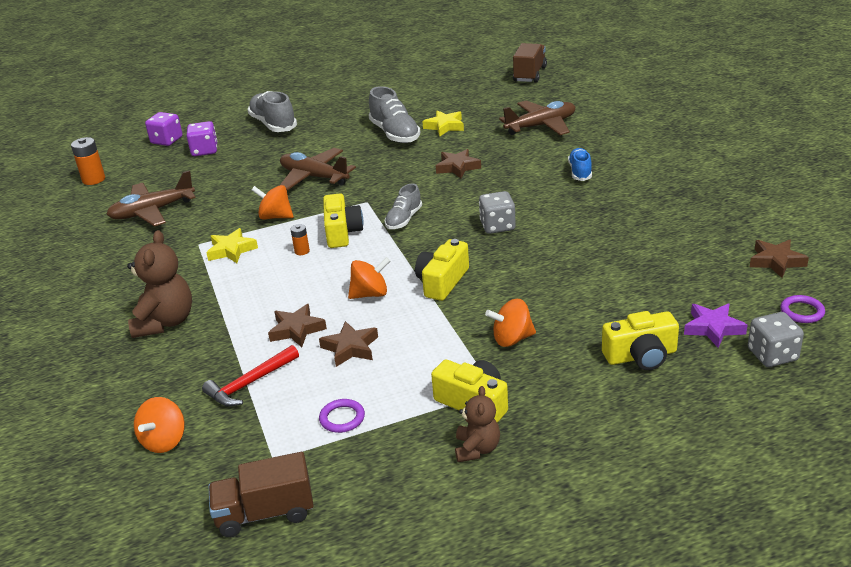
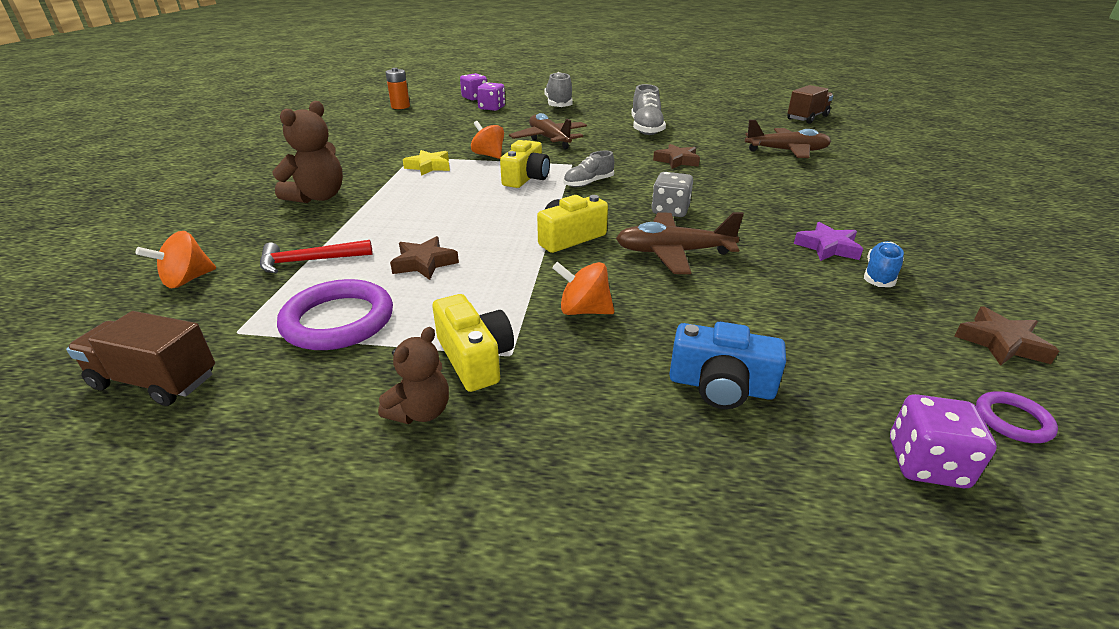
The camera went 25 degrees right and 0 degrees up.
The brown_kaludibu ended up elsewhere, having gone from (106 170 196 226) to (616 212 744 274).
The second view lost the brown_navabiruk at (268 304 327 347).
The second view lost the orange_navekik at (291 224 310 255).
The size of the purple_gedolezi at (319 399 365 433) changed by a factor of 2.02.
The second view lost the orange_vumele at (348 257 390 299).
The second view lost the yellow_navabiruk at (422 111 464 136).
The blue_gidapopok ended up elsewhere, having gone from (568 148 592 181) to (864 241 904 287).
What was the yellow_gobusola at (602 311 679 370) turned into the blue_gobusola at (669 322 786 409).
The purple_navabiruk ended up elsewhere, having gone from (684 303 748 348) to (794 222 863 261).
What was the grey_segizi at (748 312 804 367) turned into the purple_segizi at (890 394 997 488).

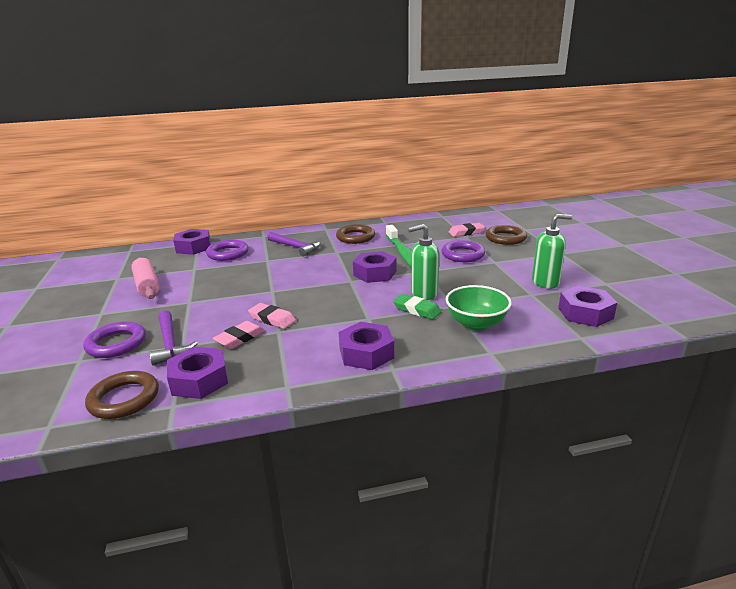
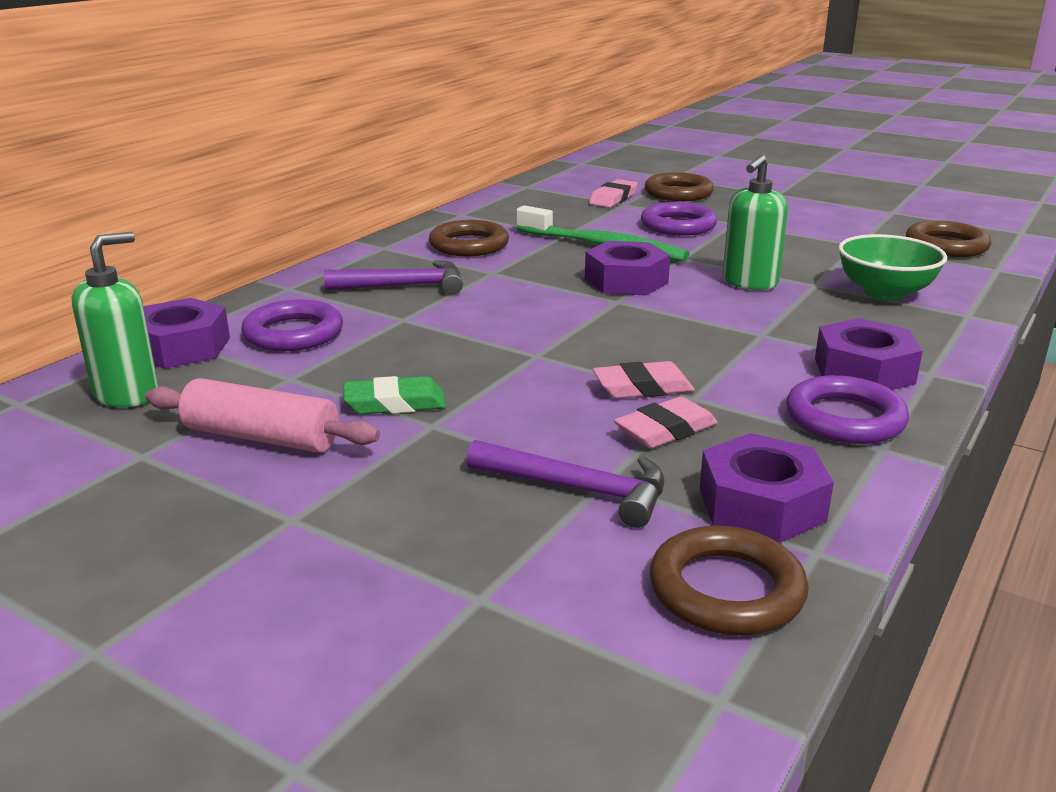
The camera went 45 degrees left and 0 degrees up.
The purple_gedolezi ended up elsewhere, having gone from (83 321 146 358) to (786 375 909 444).
The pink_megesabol at (212 321 265 349) ended up facing another way, 60 degrees clockwise from before.
The green_megesabol ended up elsewhere, having gone from (393 294 442 320) to (343 376 446 415).
The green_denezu ended up elsewhere, having gone from (532 214 572 289) to (72 232 159 407).
Where the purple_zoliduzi stood at (558 286 617 327), the brown_gedolezi came to stand at (906 220 991 257).

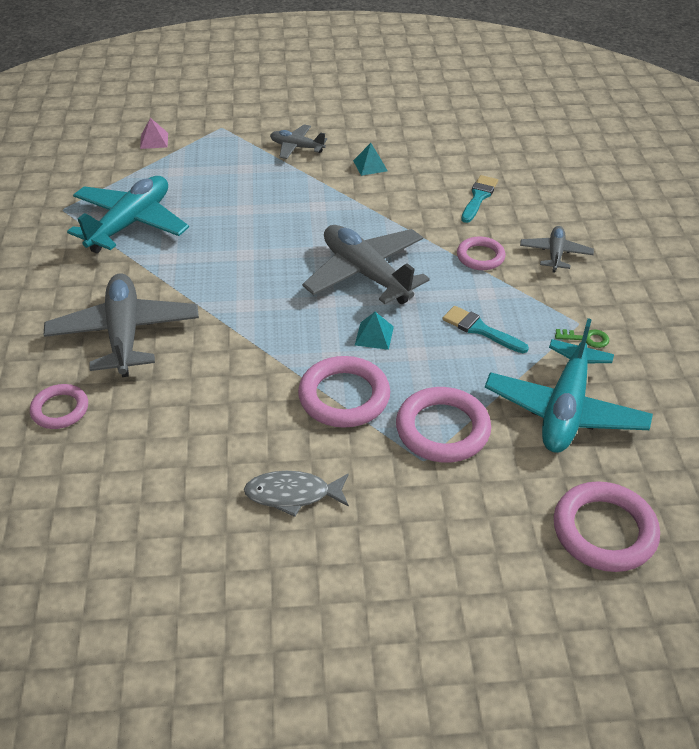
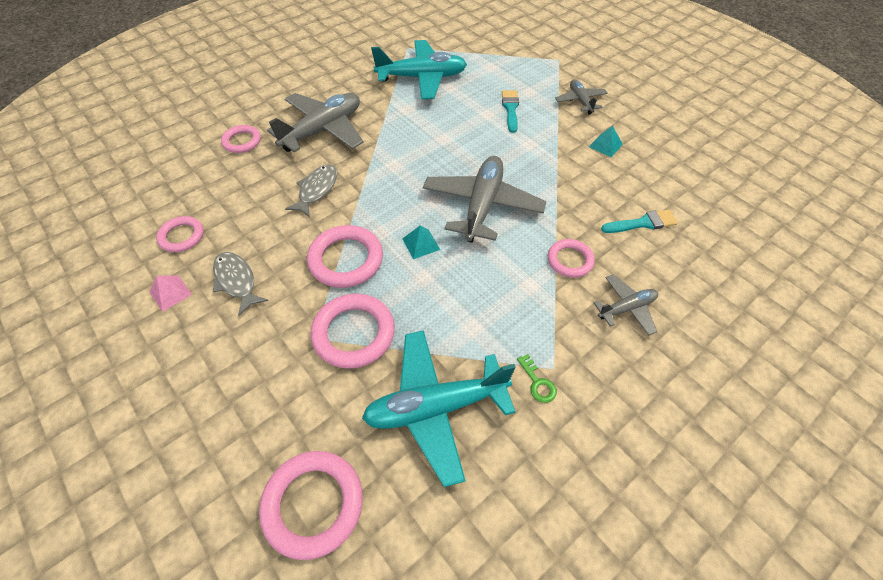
The camera went 55 degrees right and 10 degrees up.
The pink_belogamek ended up elsewhere, having gone from (140 118 168 149) to (149 276 192 312).
The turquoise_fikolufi ended up elsewhere, having gone from (443 306 529 353) to (502 90 519 133).
The second view gained the pink_gedolezi at (156 216 204 252).
The second view gained the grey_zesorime at (285 165 337 217).

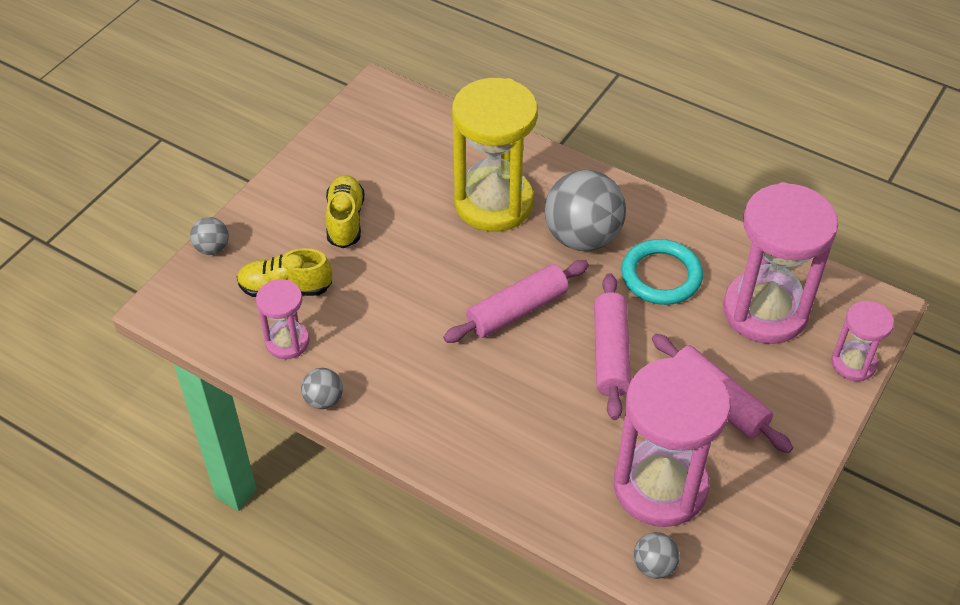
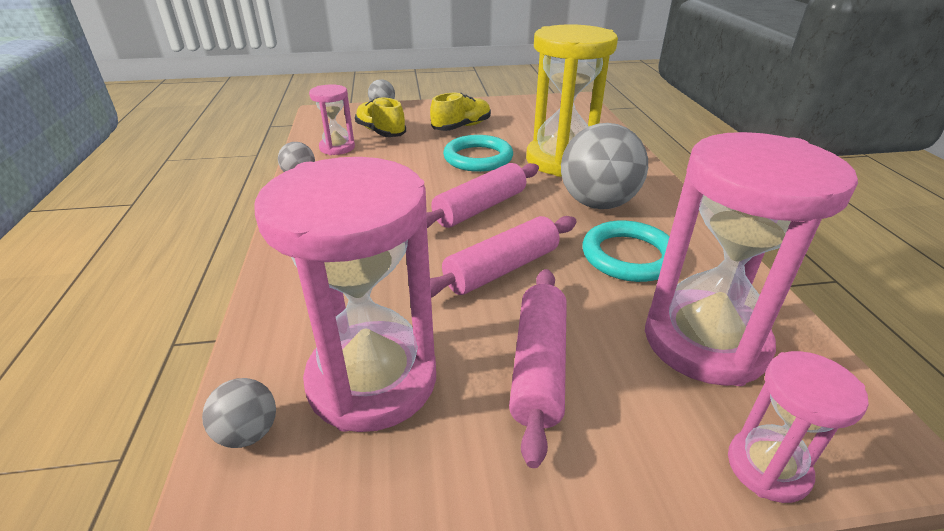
The camera went 50 degrees right and 15 degrees down.
The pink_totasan at (443 260 589 343) ended up facing another way, 60 degrees counterclockwise from before.
The second view gained the turquoise_gedolezi at (443 135 513 172).

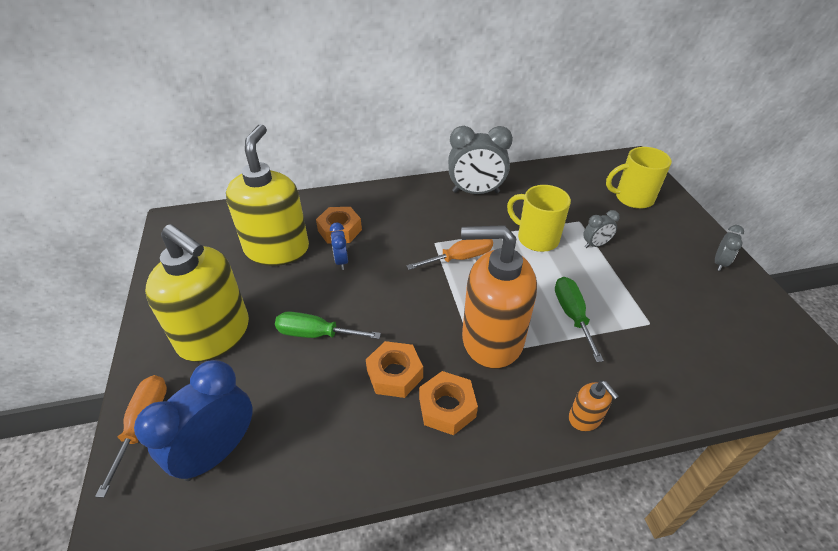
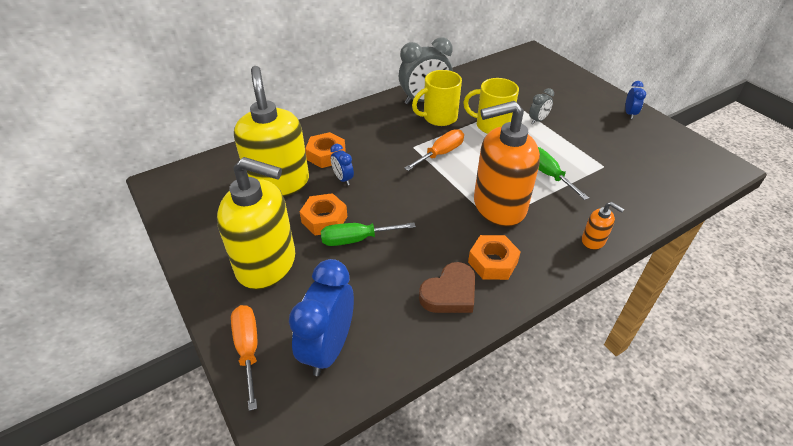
The camera went 20 degrees left and 0 degrees up.
The orange_zoliduzi ended up elsewhere, having gone from (366 341 423 398) to (300 193 347 236).
The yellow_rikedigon ended up elsewhere, having gone from (606 147 672 209) to (412 70 462 126).
What was the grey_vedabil at (715 225 744 271) turned into the blue_vedabil at (625 81 646 119).
The second view gained the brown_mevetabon at (419 262 475 313).

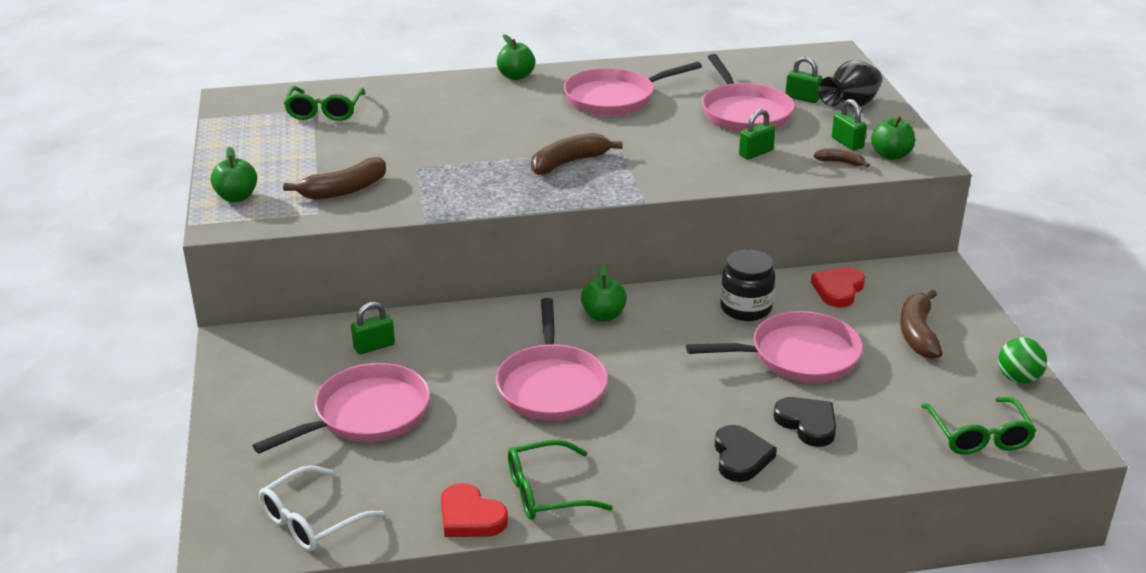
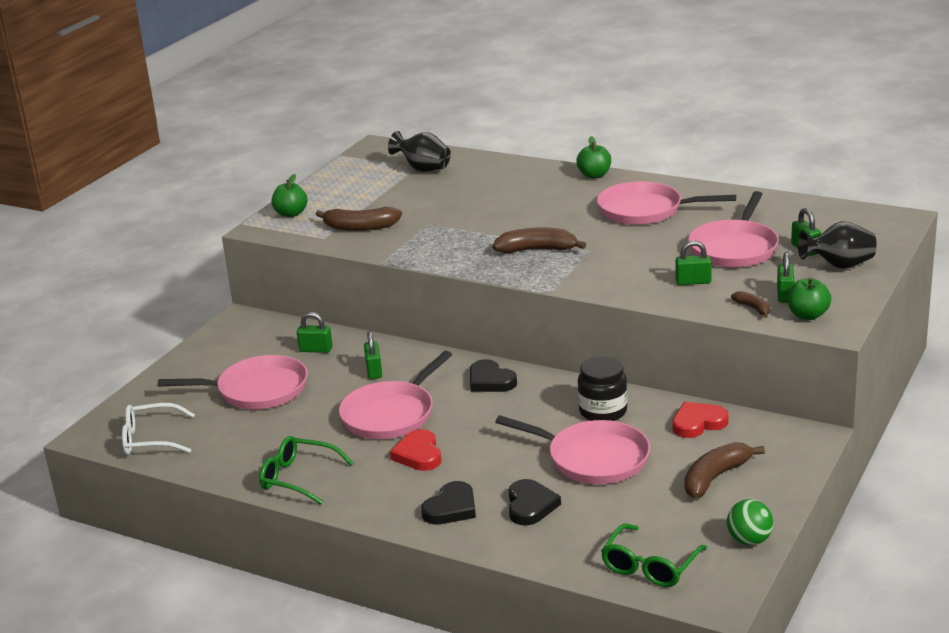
The camera went 40 degrees right and 5 degrees down.
Where the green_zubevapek stood at (284 86 365 121), the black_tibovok came to stand at (388 131 451 172).
The red_mevetabon ended up elsewhere, having gone from (441 483 508 537) to (390 429 441 471).
Where the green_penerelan stood at (581 265 627 321), the black_mevetabon came to stand at (470 359 517 392).
The second view gained the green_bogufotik at (364 331 382 379).

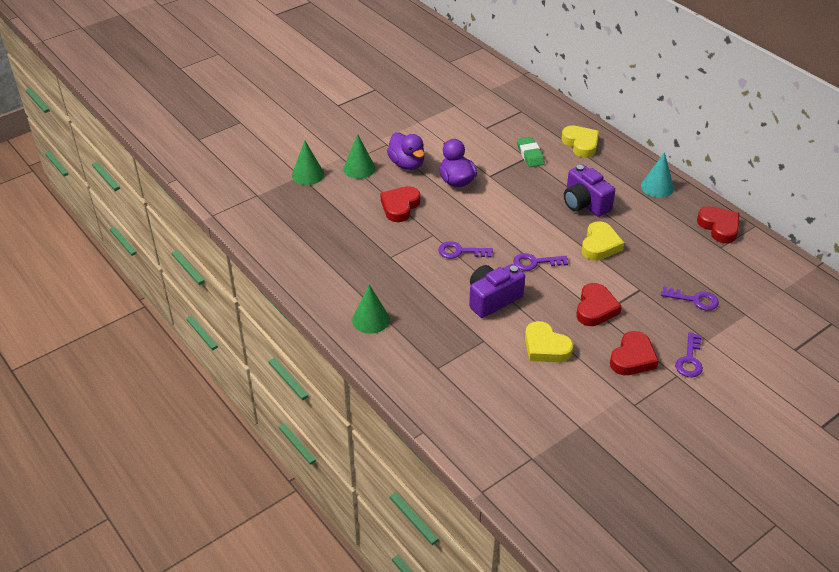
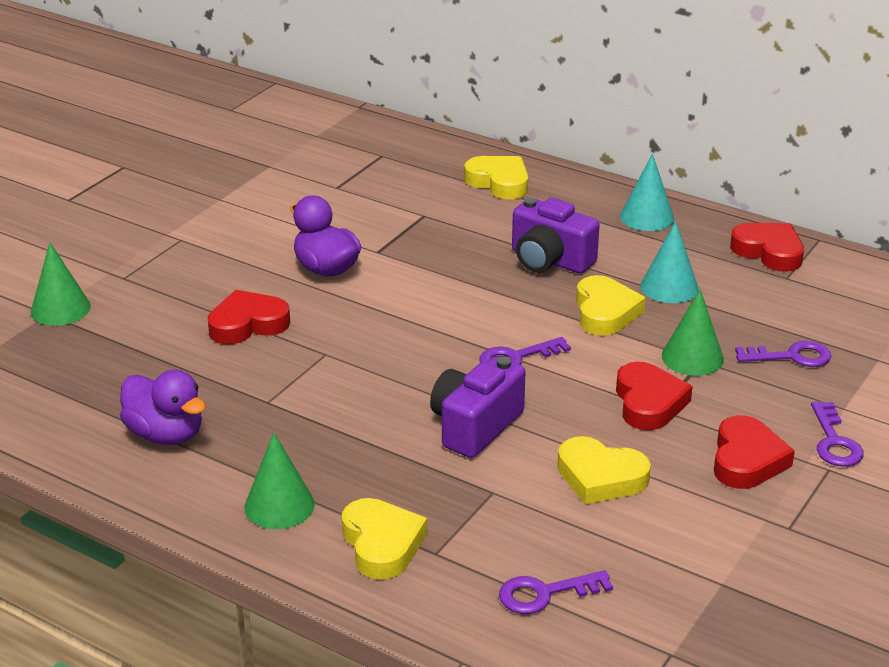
The camera went 20 degrees left and 10 degrees down.
The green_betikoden ended up elsewhere, having gone from (343 134 375 179) to (662 289 724 376).
The red_mevetabon at (380 186 420 222) ended up facing another way, 60 degrees clockwise from before.
The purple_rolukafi ended up elsewhere, having gone from (387 132 425 170) to (120 369 206 445).
The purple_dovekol ended up elsewhere, having gone from (438 241 493 258) to (499 570 613 614).
The second view lost the green_megesabol at (517 137 545 167).
The second view gained the yellow_mevetabon at (342 498 427 580).
The second view gained the turquoise_betikoden at (640 221 699 303).

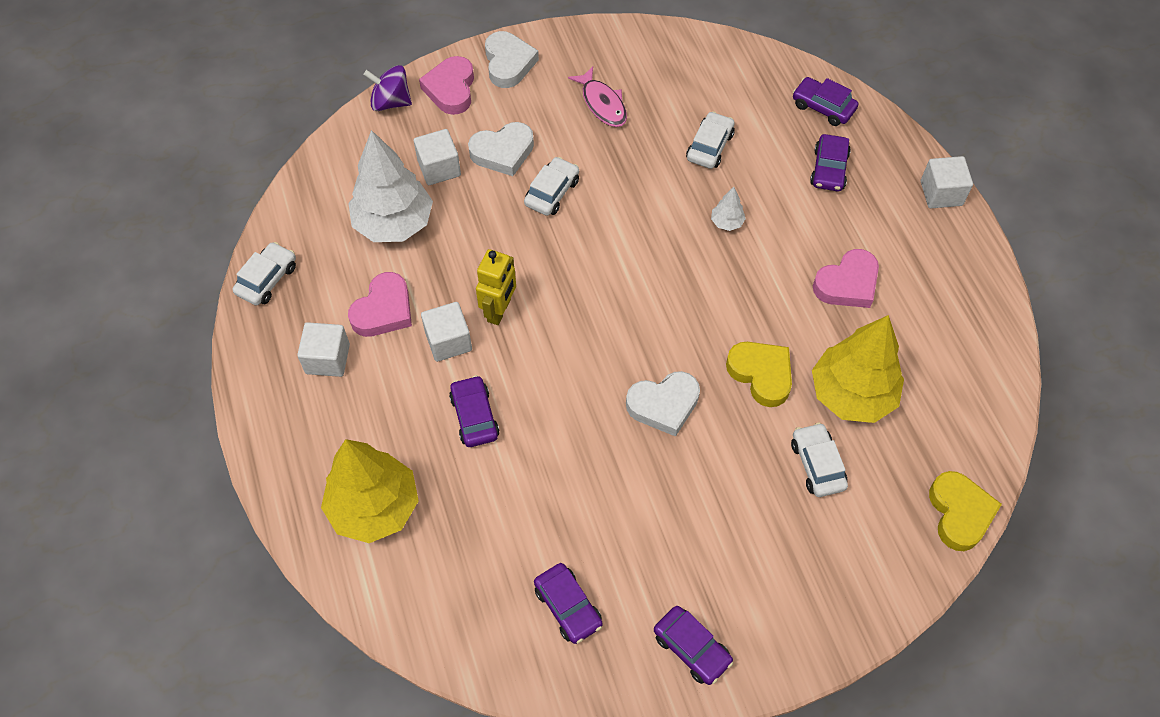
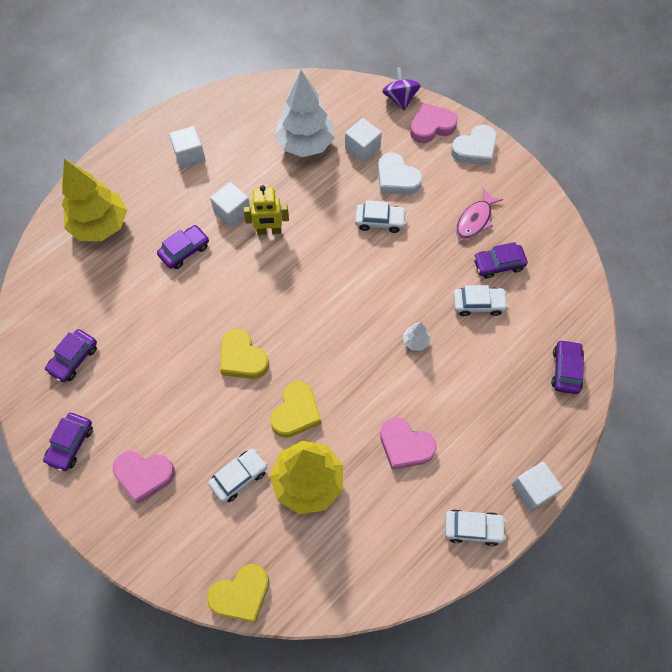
The camera went 65 degrees right and 5 degrees up.
The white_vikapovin ended up elsewhere, having gone from (233 242 296 306) to (445 509 506 546).
The pink_mevetabon ended up elsewhere, having gone from (348 272 412 337) to (113 451 175 504).
What was the white_mevetabon at (626 371 700 437) turned into the yellow_mevetabon at (220 329 269 379).
The purple_vikapovin ended up elsewhere, having gone from (810 134 851 191) to (473 242 528 279).

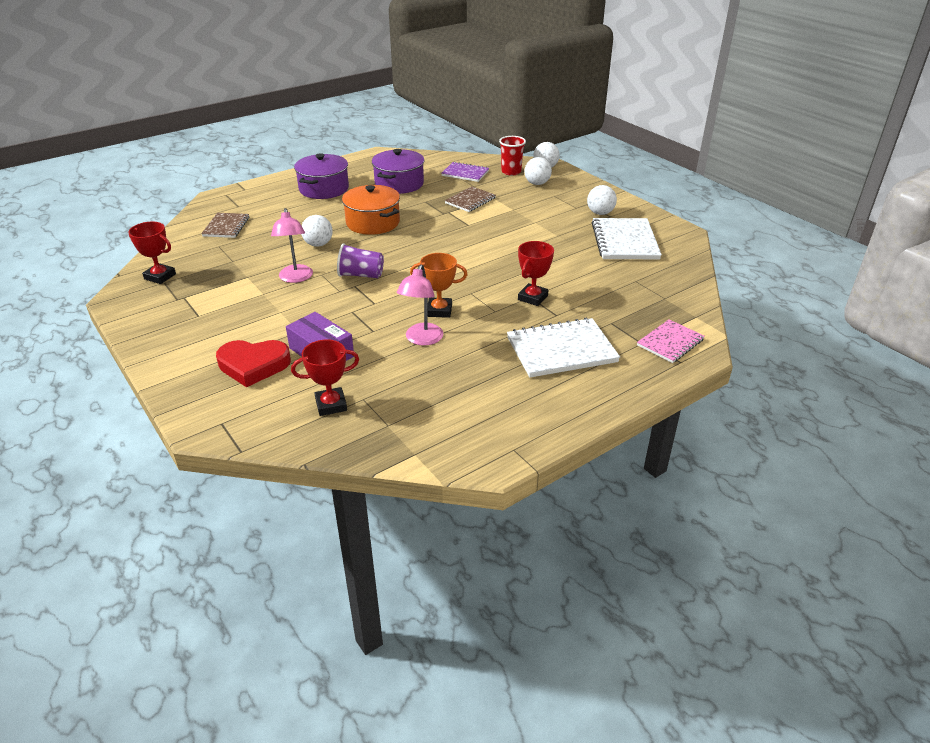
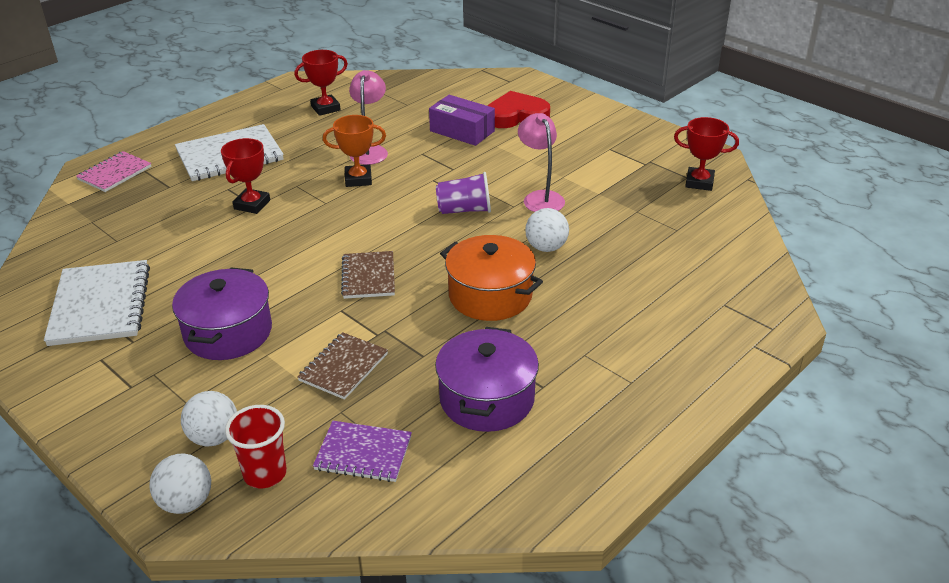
The camera went 170 degrees right and 0 degrees up.
The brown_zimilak ended up elsewhere, having gone from (201 213 249 238) to (341 251 395 299).
The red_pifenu ended up elsewhere, having gone from (291 339 359 416) to (294 50 348 116).
The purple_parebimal ended up elsewhere, having gone from (294 153 349 199) to (172 267 272 360).
The second view lost the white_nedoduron at (587 185 617 215).

